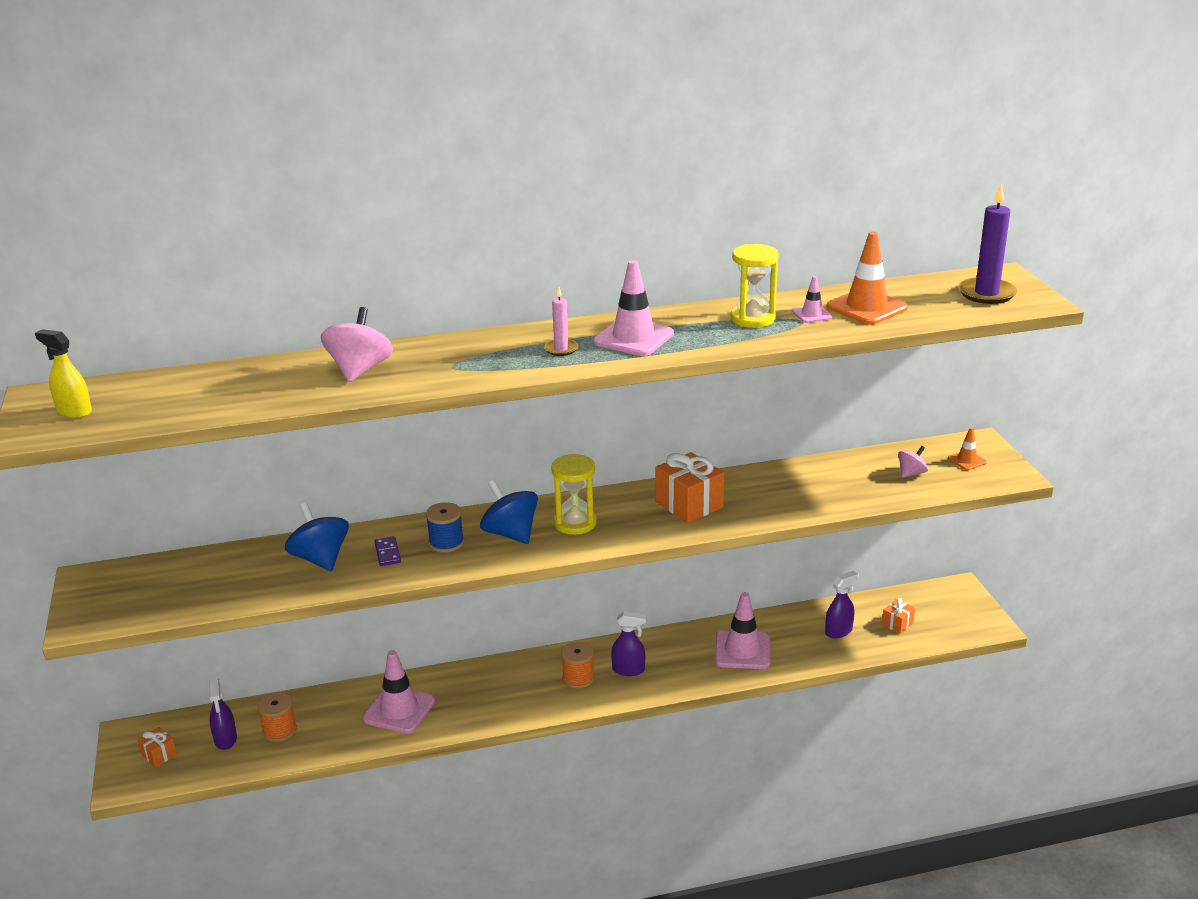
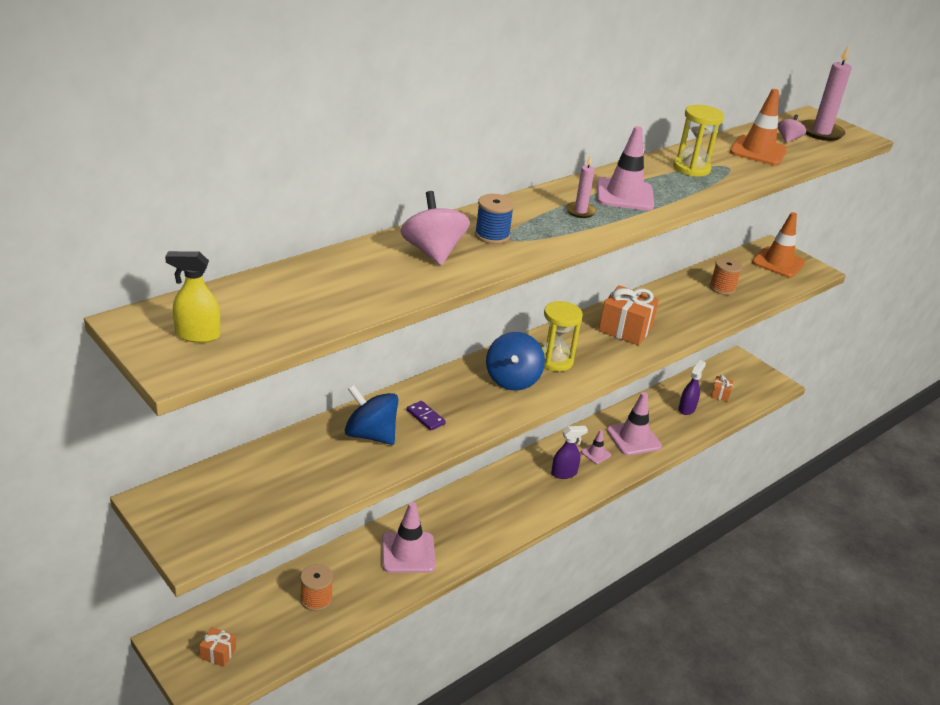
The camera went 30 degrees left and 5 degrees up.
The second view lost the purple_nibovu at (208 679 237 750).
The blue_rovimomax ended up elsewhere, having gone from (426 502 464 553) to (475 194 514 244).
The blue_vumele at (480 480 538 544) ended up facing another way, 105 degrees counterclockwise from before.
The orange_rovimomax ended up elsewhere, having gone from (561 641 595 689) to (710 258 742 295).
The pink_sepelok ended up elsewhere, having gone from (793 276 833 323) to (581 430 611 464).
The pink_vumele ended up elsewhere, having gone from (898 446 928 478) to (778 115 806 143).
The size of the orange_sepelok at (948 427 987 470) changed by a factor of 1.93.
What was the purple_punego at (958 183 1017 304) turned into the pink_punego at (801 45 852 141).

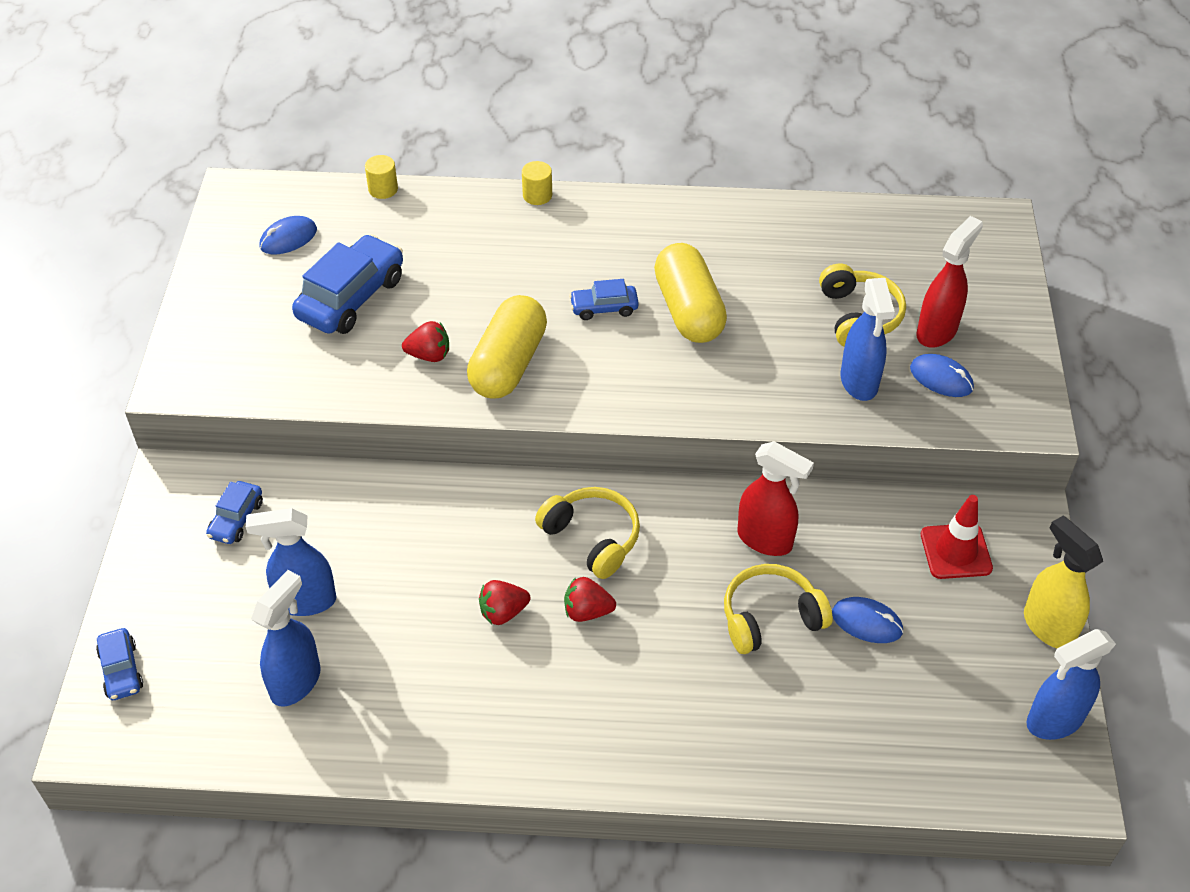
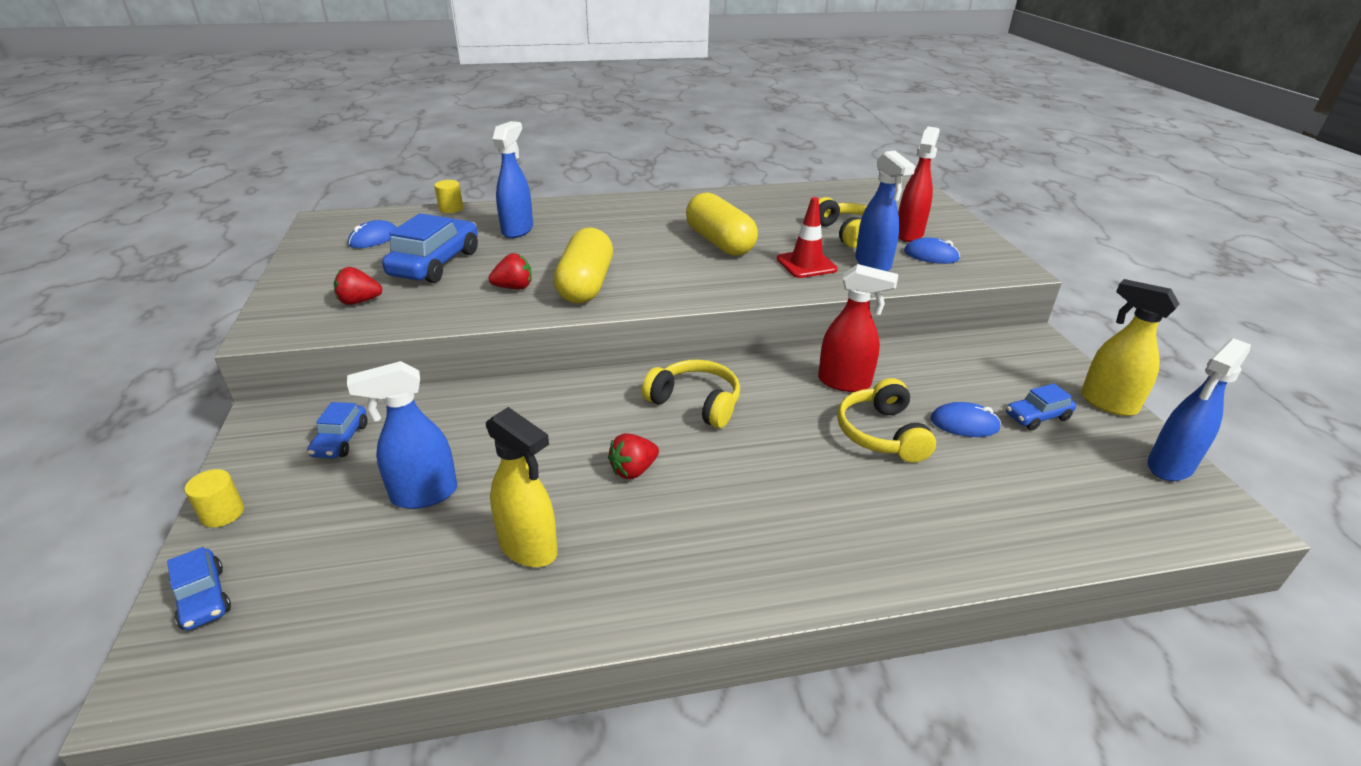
The camera went 15 degrees left and 15 degrees down.
The blue_nibovu ended up elsewhere, having gone from (251 570 321 706) to (493 121 533 238).
The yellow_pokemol ended up elsewhere, having gone from (522 161 552 205) to (185 469 244 528).
The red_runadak ended up elsewhere, having gone from (564 577 616 622) to (334 267 383 305).
The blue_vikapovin ended up elsewhere, having gone from (569 279 639 320) to (1006 384 1076 430).
The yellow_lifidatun at (724 564 833 654) ended up facing another way, 60 degrees counterclockwise from before.
The red_sepelok ended up elsewhere, having gone from (921 495 993 579) to (776 197 838 278).
The second view gained the yellow_nibovu at (486 407 558 567).

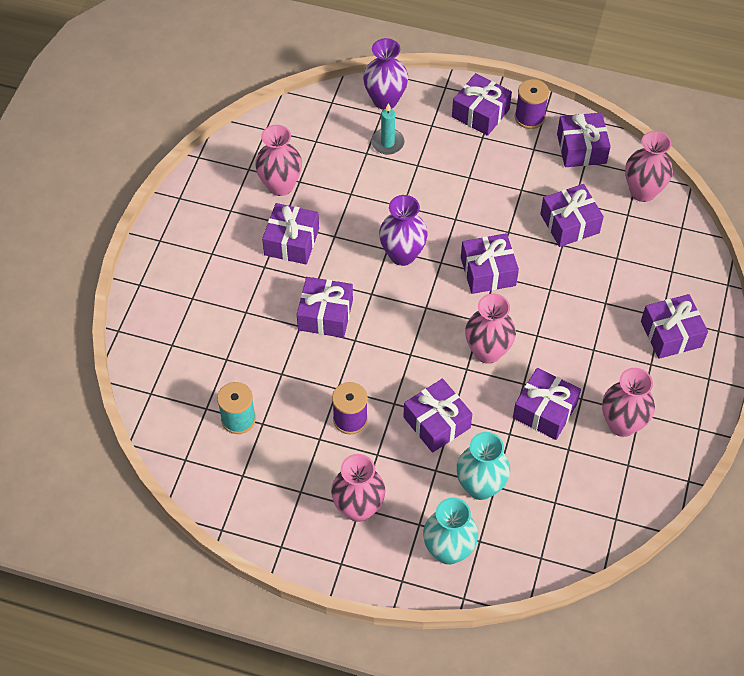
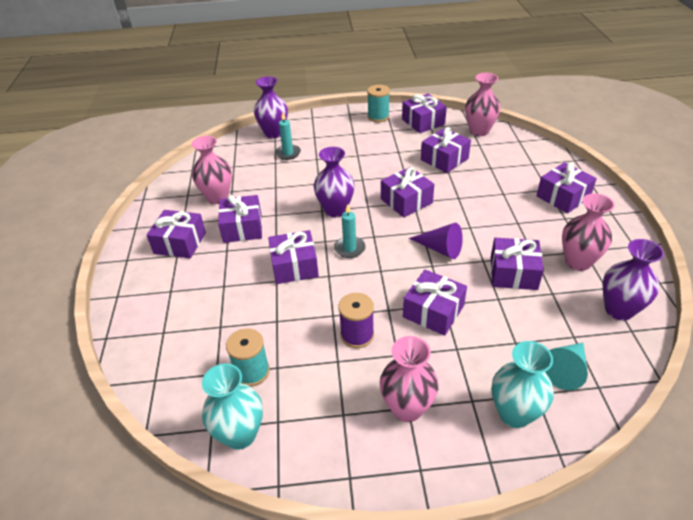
The camera went 20 degrees left and 15 degrees down.
The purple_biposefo ended up elsewhere, having gone from (452 73 512 136) to (146 210 206 258).
The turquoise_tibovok ended up elsewhere, having gone from (457 432 510 500) to (202 363 263 450).
Where the pink_tibovok stood at (465 294 516 364), the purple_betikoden came to stand at (409 223 463 259).
What was the purple_rovimomax at (515 79 549 129) turned into the turquoise_rovimomax at (367 85 390 122).
The second view gained the turquoise_punego at (334 204 366 258).
The second view gained the turquoise_betikoden at (545 343 588 390).
The second view gained the purple_tibovok at (602 239 664 321).

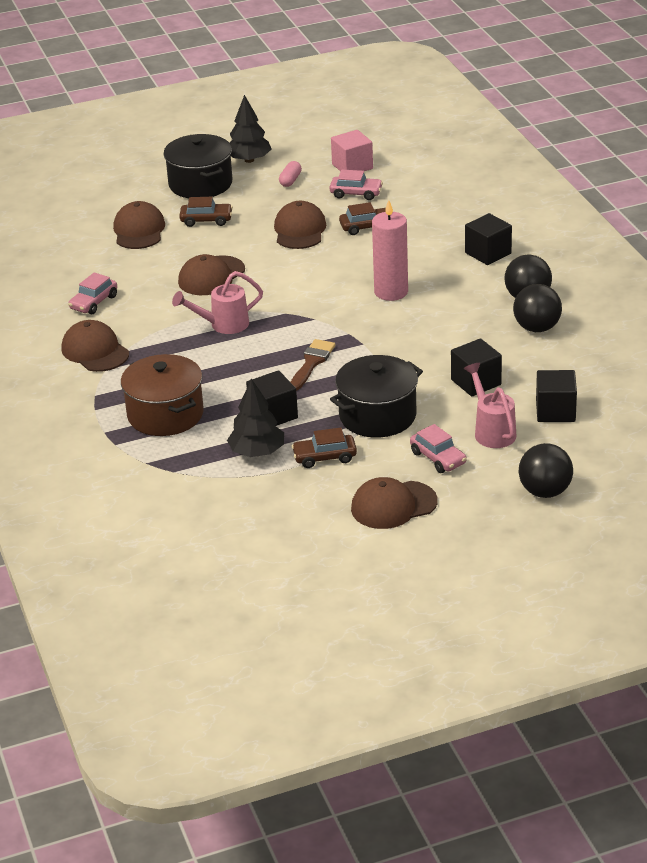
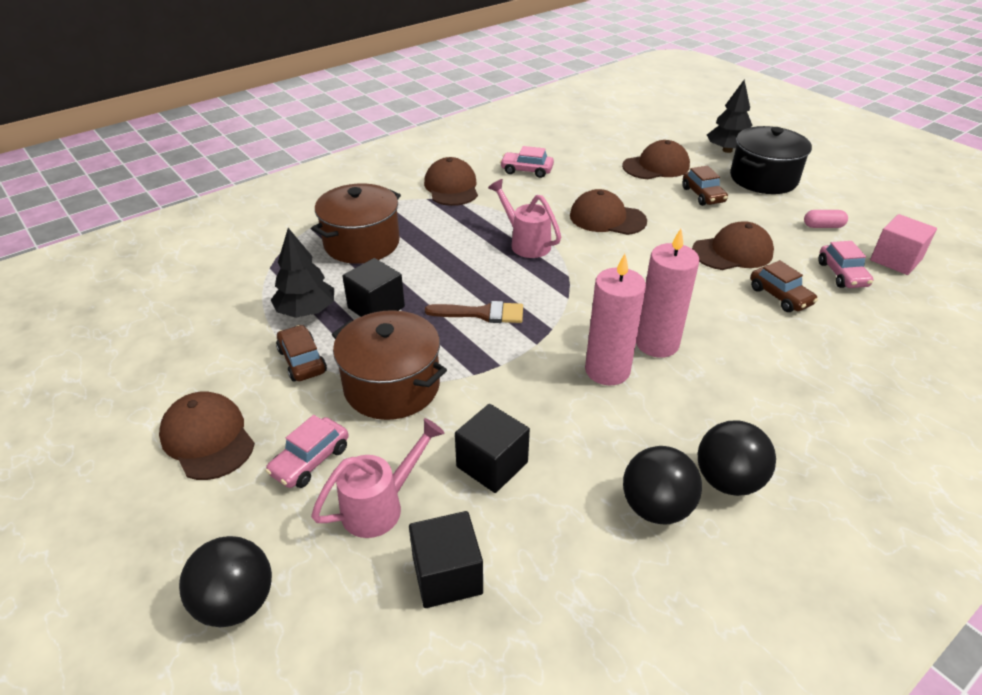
The camera went 70 degrees right and 5 degrees up.
The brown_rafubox at (61 320 129 372) ended up facing another way, 45 degrees counterclockwise from before.
The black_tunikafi ended up elsewhere, having gone from (230 95 271 163) to (707 80 753 153).
What was the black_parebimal at (330 355 423 437) turned into the brown_parebimal at (332 310 447 420).
The second view lost the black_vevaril at (465 213 512 265).
The second view gained the pink_punego at (585 254 646 385).

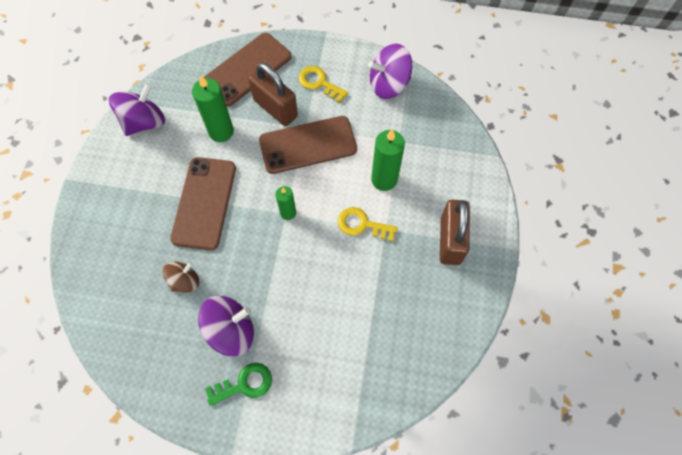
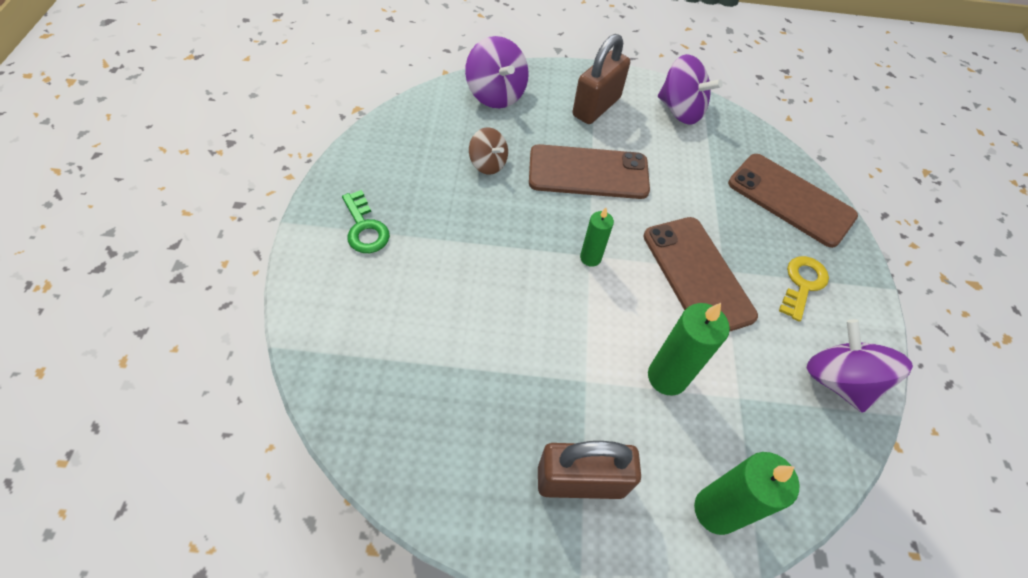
The camera went 80 degrees right and 10 degrees down.
The green_punego ended up elsewhere, having gone from (192 75 234 142) to (694 452 800 535).
The purple_vumele ended up elsewhere, having gone from (198 296 254 356) to (465 36 529 108).
The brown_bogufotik ended up elsewhere, having gone from (248 63 298 126) to (573 34 630 124).
The second view lost the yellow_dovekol at (338 207 398 242).

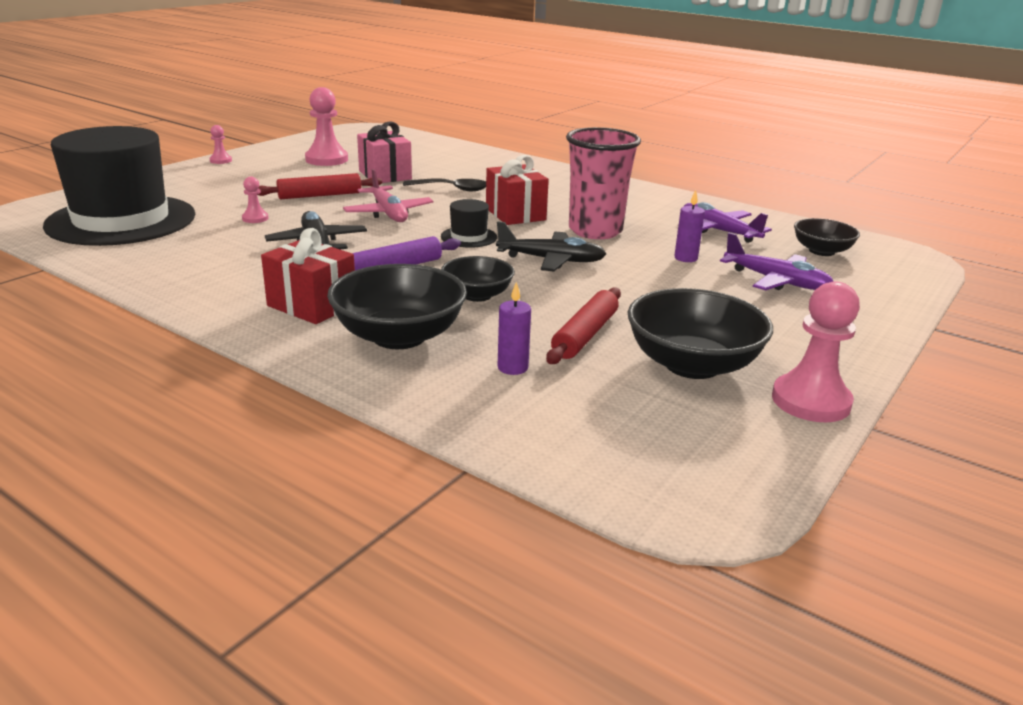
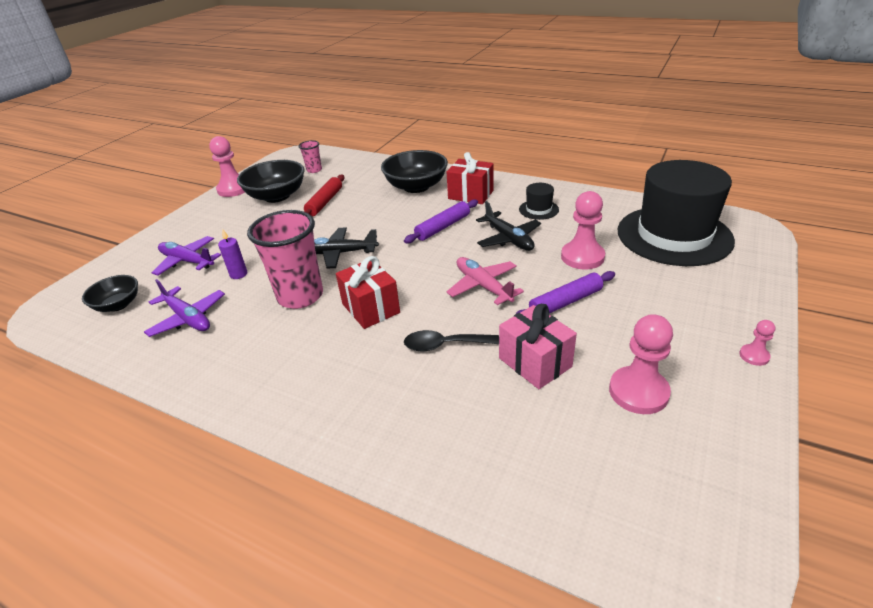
The camera went 175 degrees right and 10 degrees up.
The size of the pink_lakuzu at (242 177 269 223) changed by a factor of 2.02.
What was the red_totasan at (257 173 382 199) turned into the purple_totasan at (516 271 615 314).
The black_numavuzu ended up elsewhere, having gone from (441 199 497 248) to (519 183 559 220).
The second view lost the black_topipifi at (441 256 515 302).
The second view lost the purple_punego at (498 282 531 375).
The second view gained the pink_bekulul at (299 140 322 173).

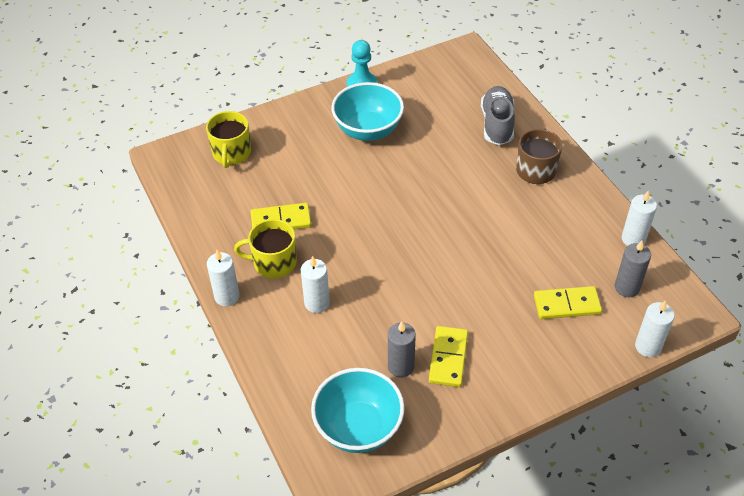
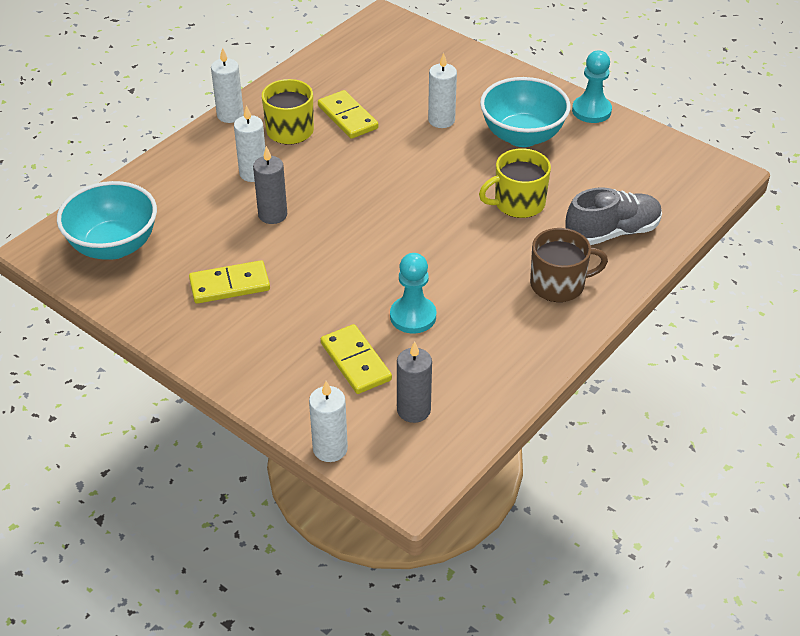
The camera went 65 degrees right and 5 degrees down.
The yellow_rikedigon ended up elsewhere, having gone from (206 111 251 168) to (479 148 551 218).
The grey_punego ended up elsewhere, having gone from (388 321 416 378) to (253 146 287 224).
The white_punego ended up elsewhere, having gone from (622 190 657 246) to (428 53 457 128).
The second view gained the turquoise_lakuzu at (390 253 436 333).

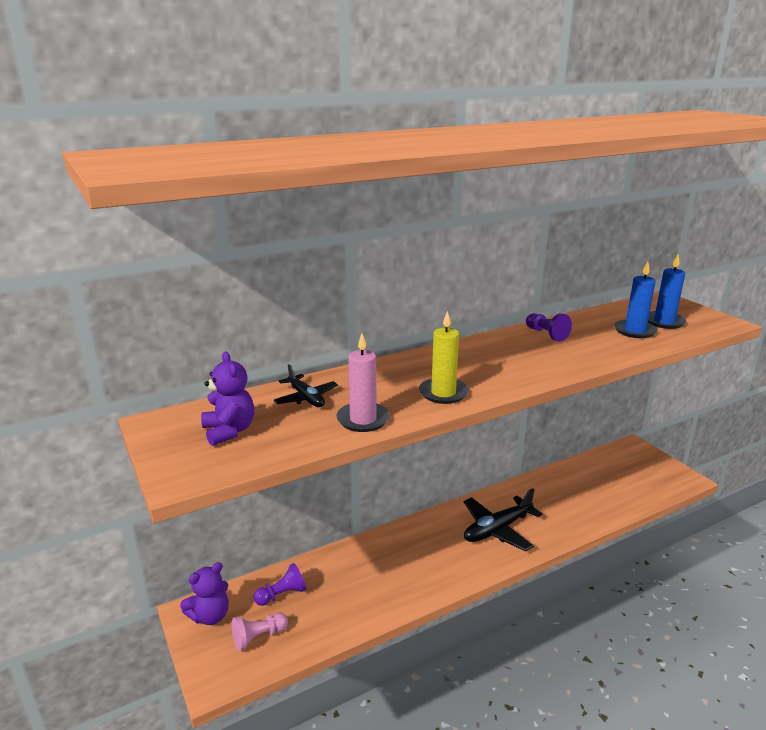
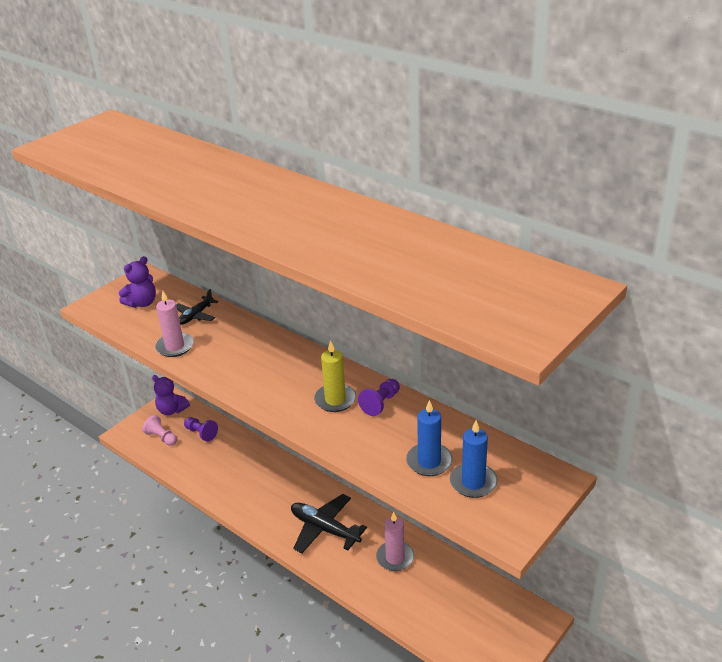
The camera went 70 degrees right and 10 degrees up.
The yellow_punego ended up elsewhere, having gone from (419 311 469 404) to (314 340 356 412).
The second view gained the pink_punego at (376 512 414 571).

